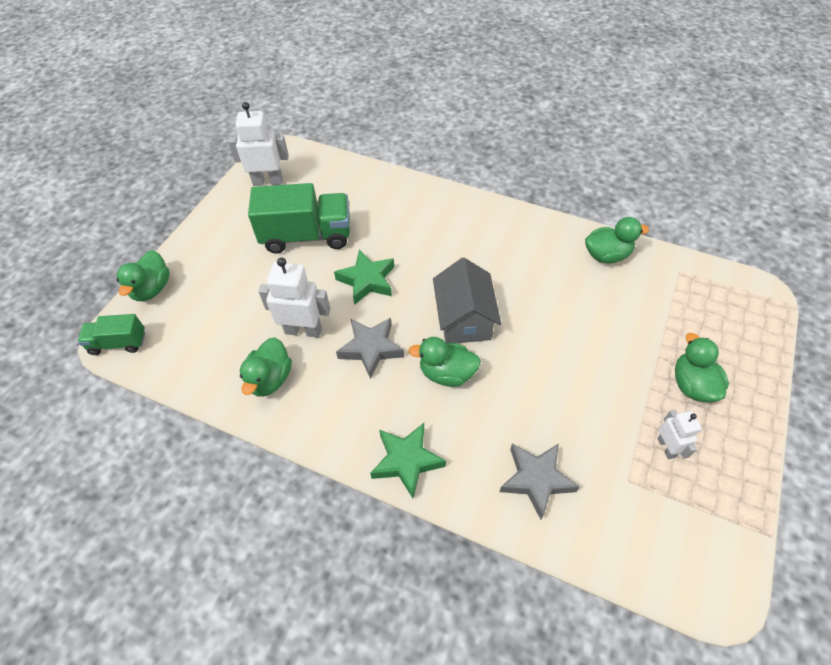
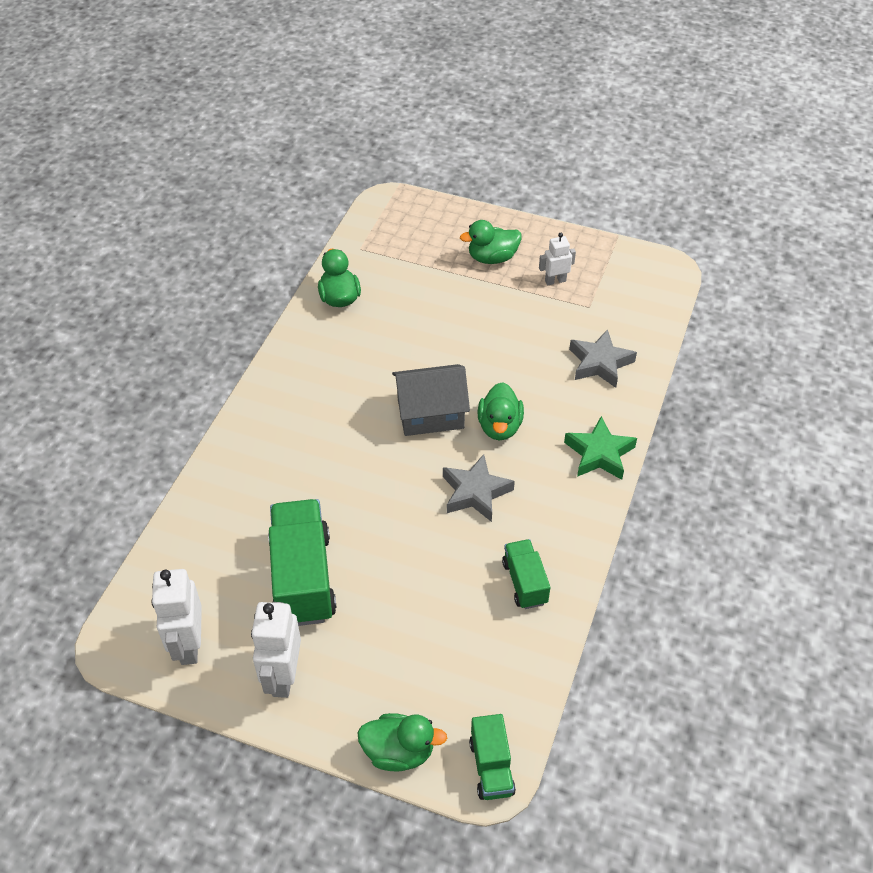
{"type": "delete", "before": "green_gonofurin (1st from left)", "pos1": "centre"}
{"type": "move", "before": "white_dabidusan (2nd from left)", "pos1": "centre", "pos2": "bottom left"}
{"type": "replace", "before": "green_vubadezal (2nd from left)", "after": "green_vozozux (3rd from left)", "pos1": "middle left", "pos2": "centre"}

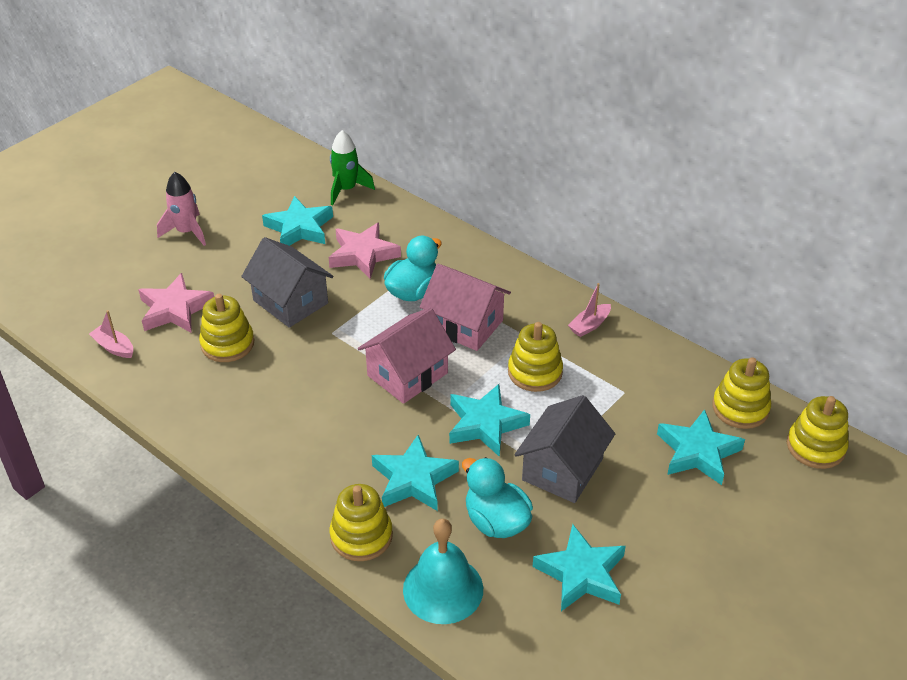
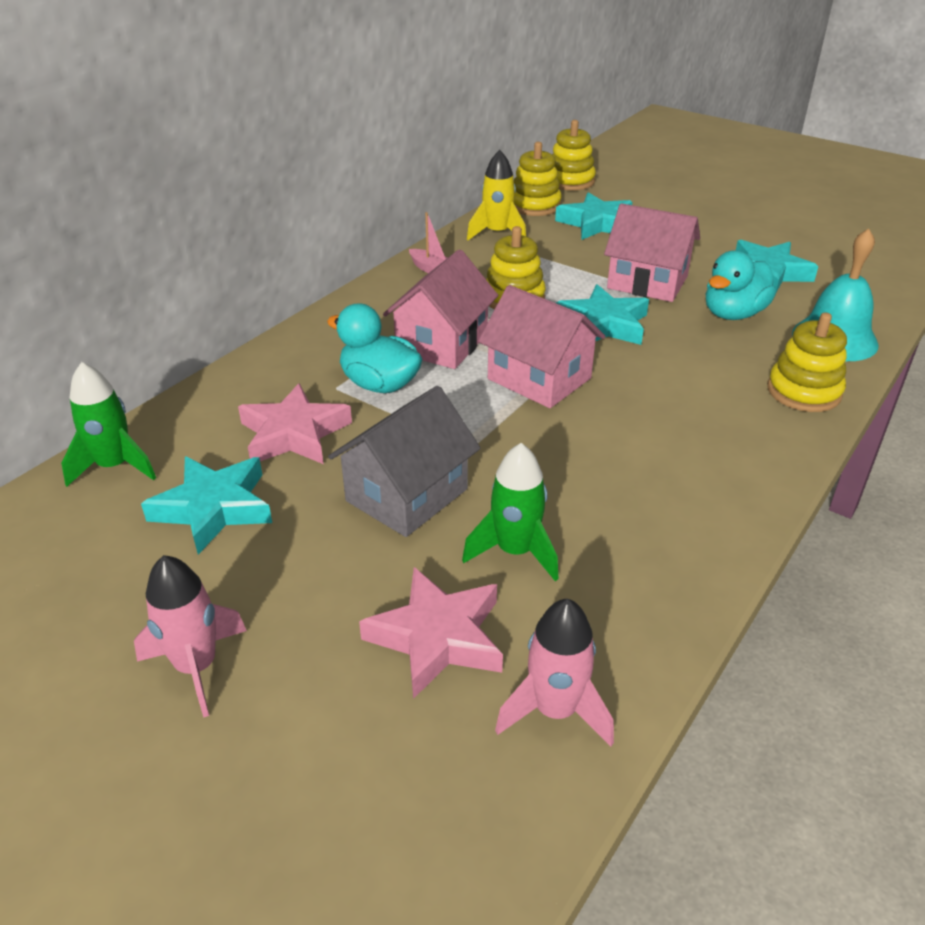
{"type": "delete", "before": "turquoise_gonofurin (2nd from left)", "pos1": "bottom centre"}
{"type": "insert", "after": "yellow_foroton", "pos2": "top centre"}
{"type": "replace", "before": "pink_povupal (1st from left)", "after": "pink_foroton (2nd from left)", "pos1": "middle left", "pos2": "bottom centre"}
{"type": "replace", "before": "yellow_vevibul (1st from left)", "after": "green_foroton (2nd from left)", "pos1": "middle left", "pos2": "centre"}
{"type": "recolor", "before": "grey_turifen (2nd from left)", "after": "pink_turifen (3rd from left)", "pos1": "centre", "pos2": "top right"}

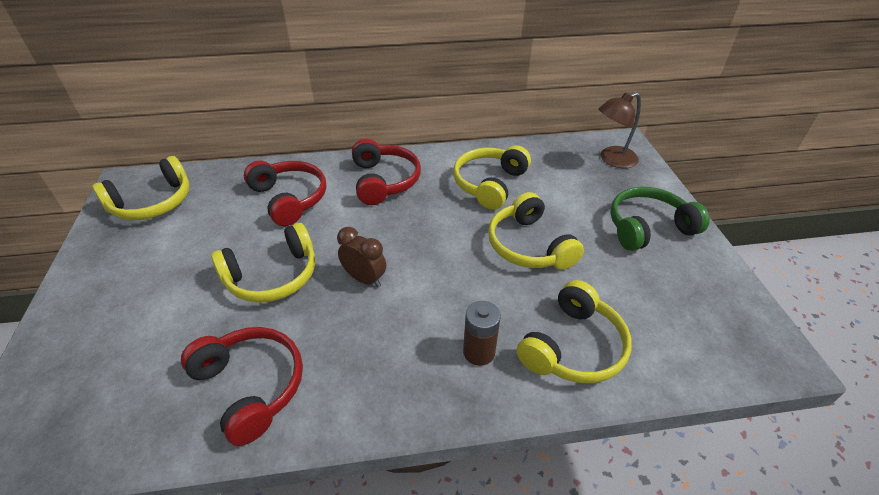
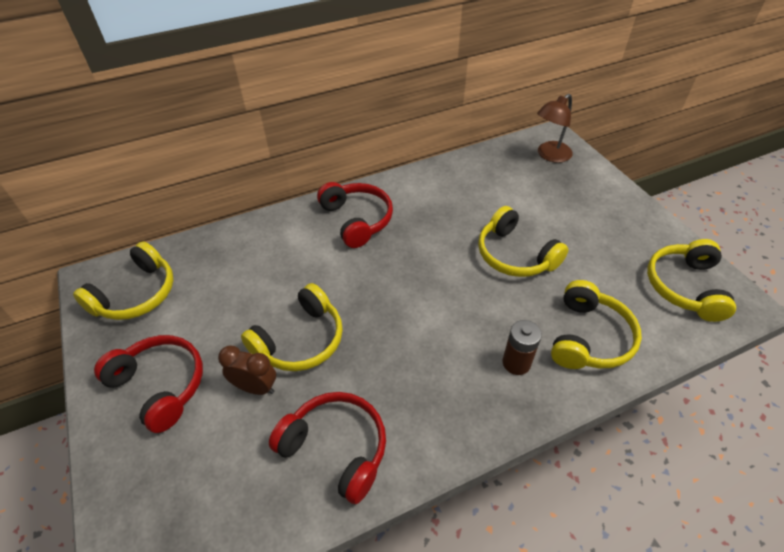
{"type": "delete", "before": "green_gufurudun", "pos1": "middle right"}
{"type": "move", "before": "red_gufurudun (2nd from left in the first image)", "after": "red_gufurudun (1st from left)", "pos1": "middle left", "pos2": "bottom left"}
{"type": "move", "before": "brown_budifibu", "pos1": "centre", "pos2": "bottom left"}
{"type": "move", "before": "yellow_gufurudun (3rd from left in the first image)", "after": "yellow_gufurudun (5th from left)", "pos1": "centre", "pos2": "middle right"}

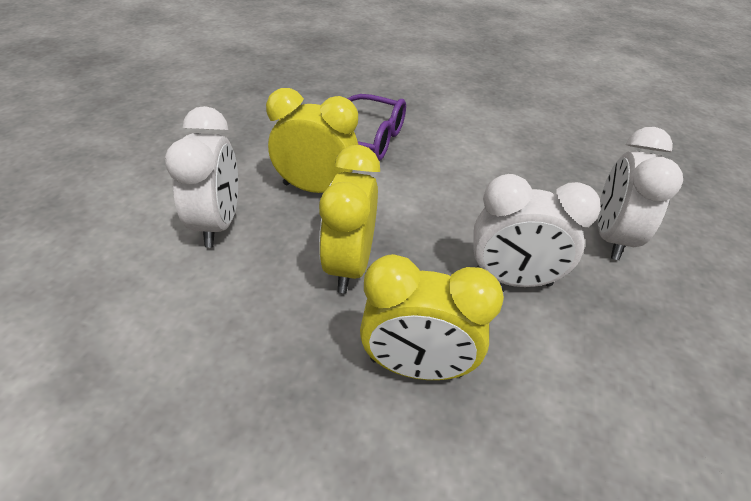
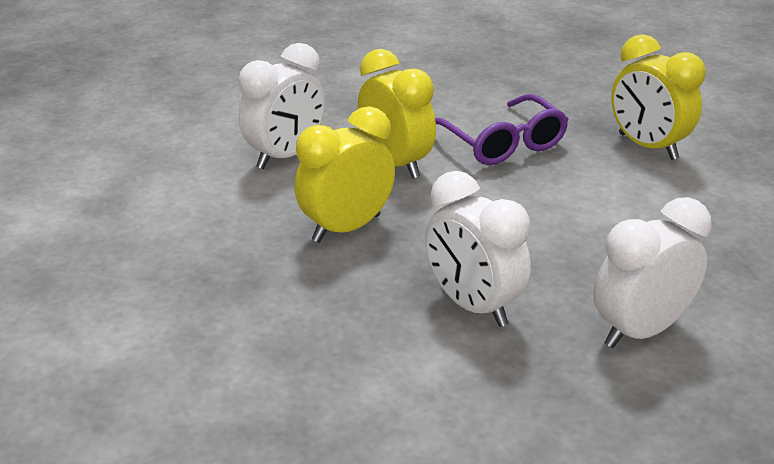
{"type": "move", "before": "yellow_budifibu (3rd from left)", "pos1": "centre", "pos2": "top right"}

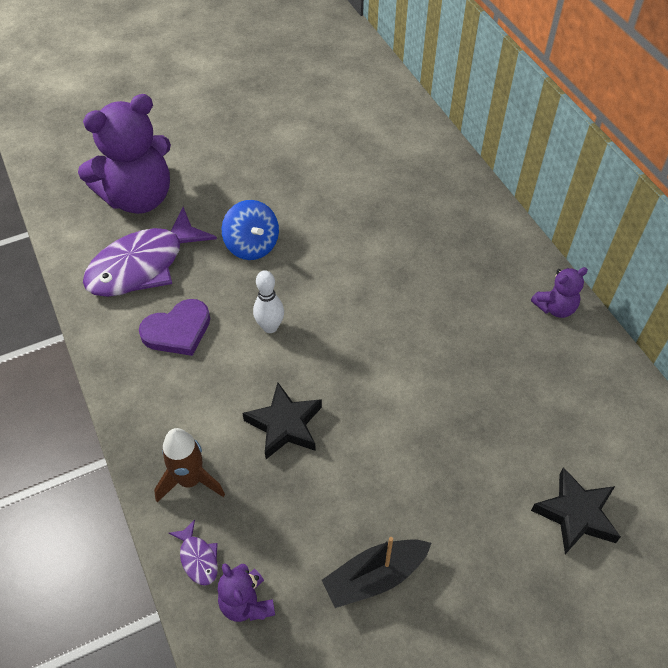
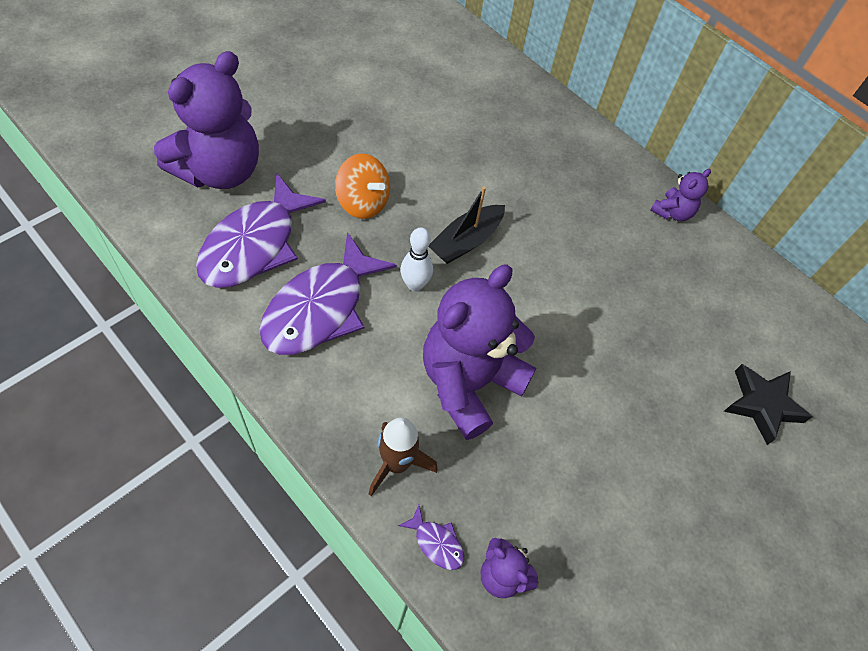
{"type": "move", "before": "black_povupal", "pos1": "bottom centre", "pos2": "centre"}
{"type": "replace", "before": "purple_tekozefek", "after": "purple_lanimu (2nd from left)", "pos1": "middle left", "pos2": "centre"}
{"type": "replace", "before": "black_gonofurin (1st from left)", "after": "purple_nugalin (2nd from left)", "pos1": "centre", "pos2": "centre"}
{"type": "recolor", "before": "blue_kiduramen", "after": "orange_kiduramen", "pos1": "centre", "pos2": "top centre"}

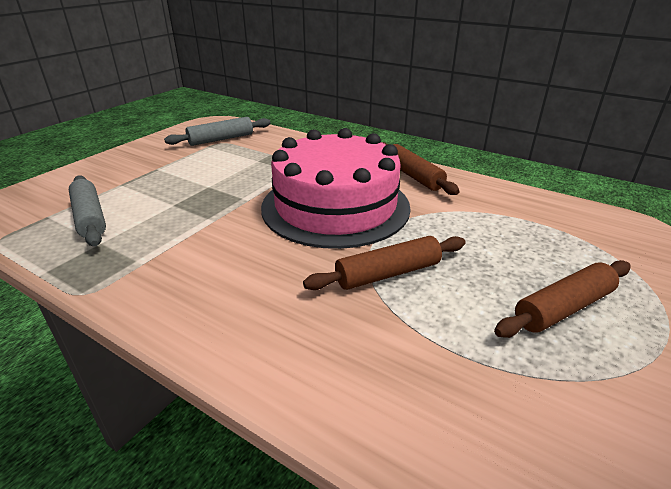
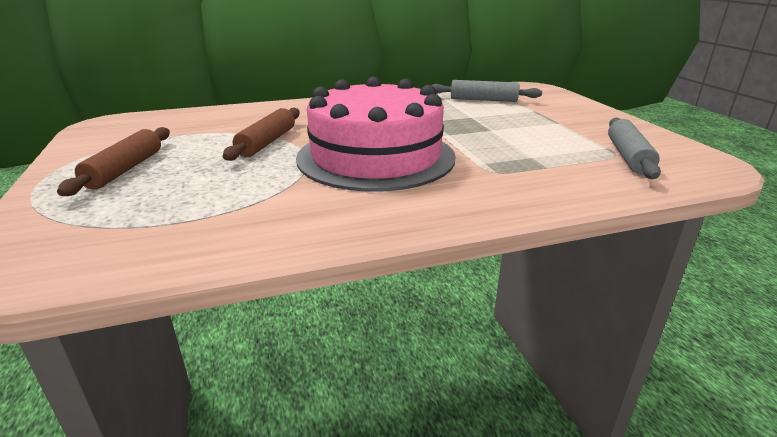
{"type": "delete", "before": "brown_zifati (2nd from left)", "pos1": "centre"}

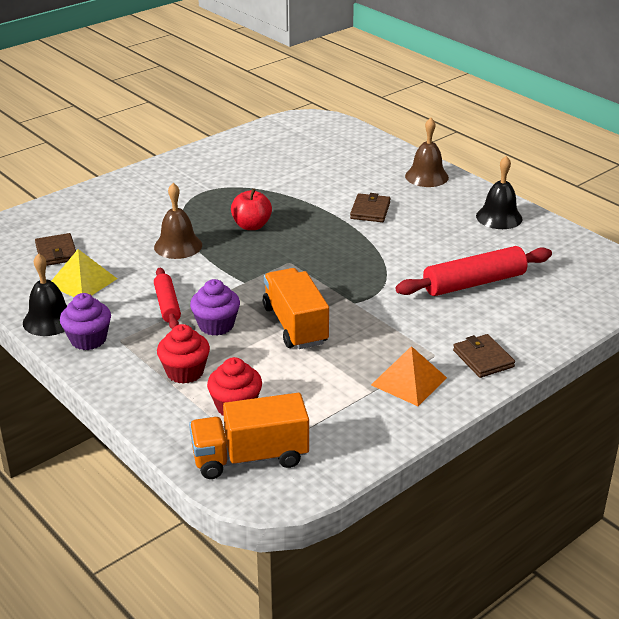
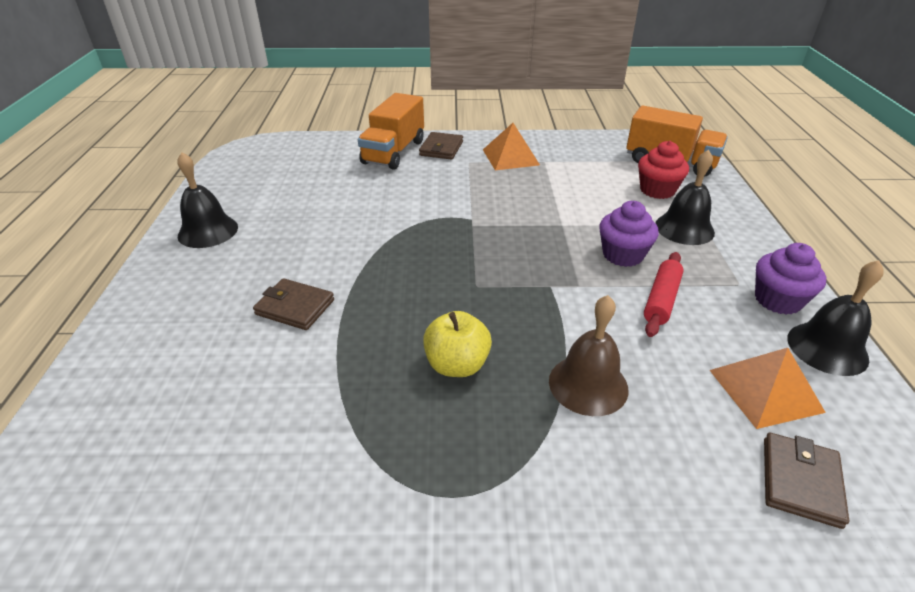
{"type": "delete", "before": "red_zifati (2nd from left)", "pos1": "middle right"}
{"type": "delete", "before": "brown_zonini (2nd from left)", "pos1": "top right"}
{"type": "move", "before": "orange_vozozux (2nd from left in the first image)", "after": "orange_vozozux (1st from left)", "pos1": "centre", "pos2": "top centre"}
{"type": "replace", "before": "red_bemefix (1st from left)", "after": "black_zonini (2nd from left)", "pos1": "middle left", "pos2": "top right"}
{"type": "recolor", "before": "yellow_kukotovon", "after": "orange_kukotovon (2nd from left)", "pos1": "middle left", "pos2": "middle right"}
{"type": "recolor", "before": "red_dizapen", "after": "yellow_dizapen", "pos1": "centre", "pos2": "centre"}
{"type": "rotate", "before": "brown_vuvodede (2nd from left in the first image)", "pos1": "centre", "pos2": "middle left", "turn": 60}

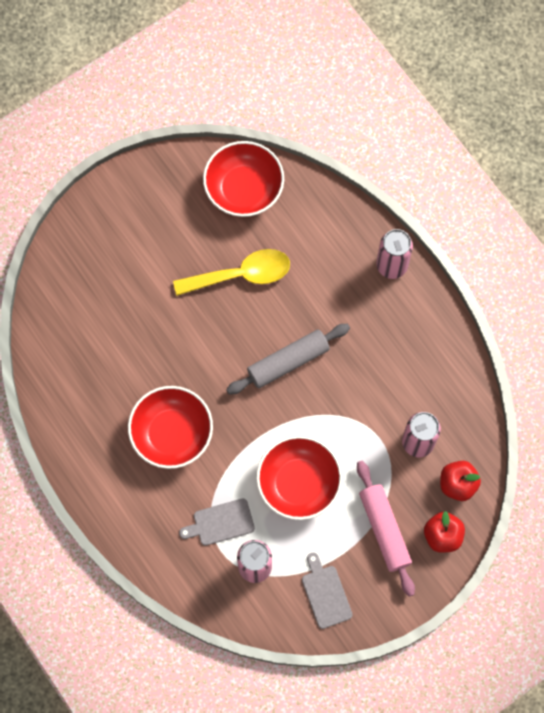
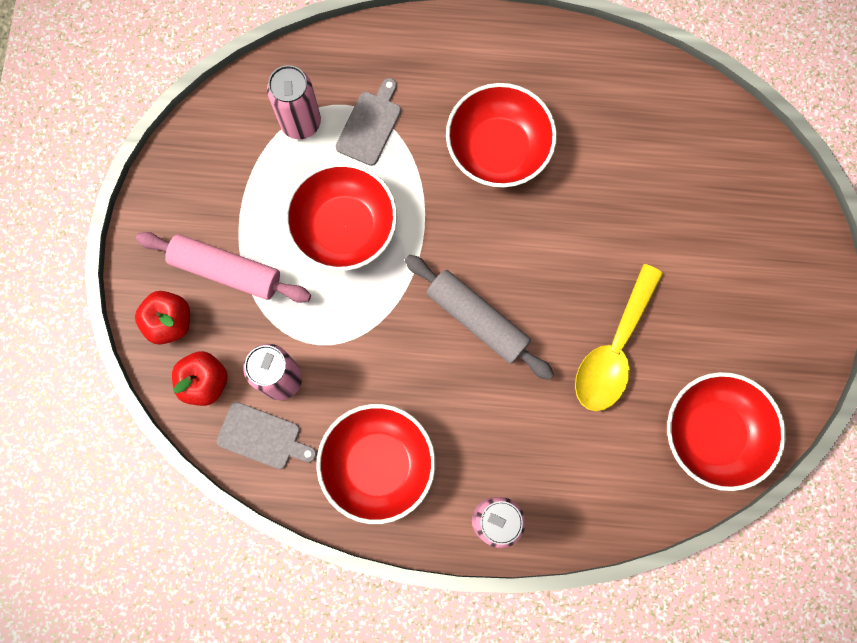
{"type": "insert", "after": "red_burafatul (2nd from left)", "pos2": "bottom centre"}
{"type": "move", "before": "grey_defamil (2nd from left in the first image)", "after": "grey_defamil (1st from left)", "pos1": "bottom centre", "pos2": "bottom left"}
{"type": "rotate", "before": "grey_zifati", "pos1": "centre", "pos2": "centre", "turn": -60}

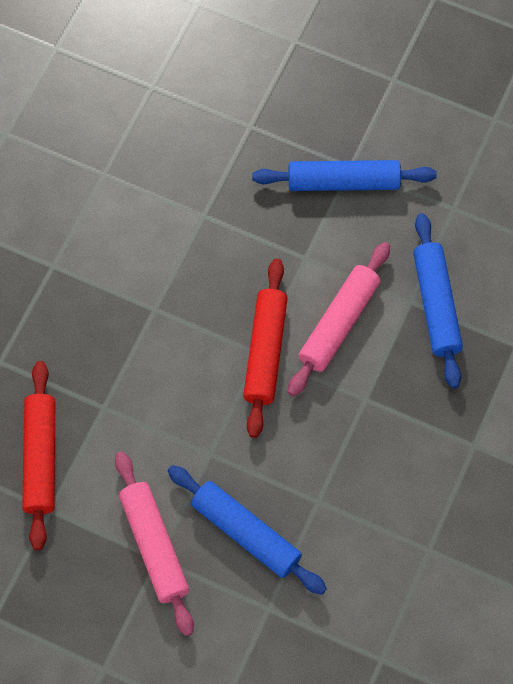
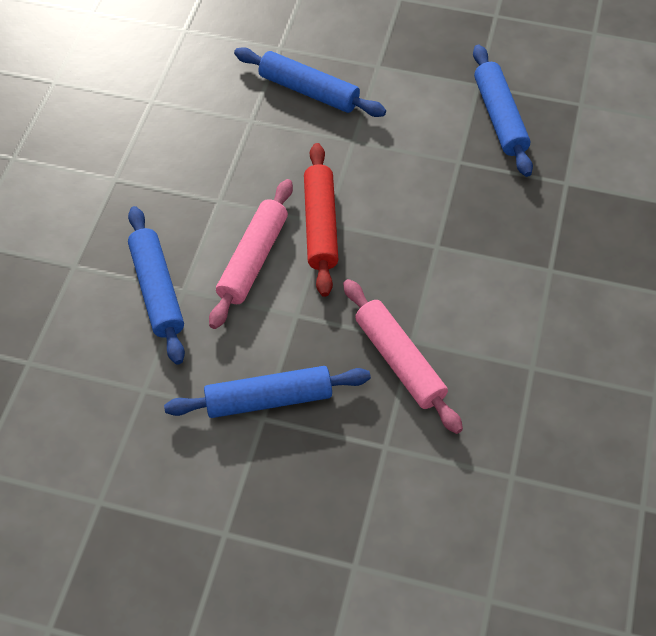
{"type": "move", "before": "pink_zifati (1st from left in the first image)", "after": "pink_zifati (2nd from left)", "pos1": "bottom left", "pos2": "centre"}
{"type": "recolor", "before": "red_zifati (1st from left)", "after": "blue_zifati (4th from left)", "pos1": "middle left", "pos2": "top right"}

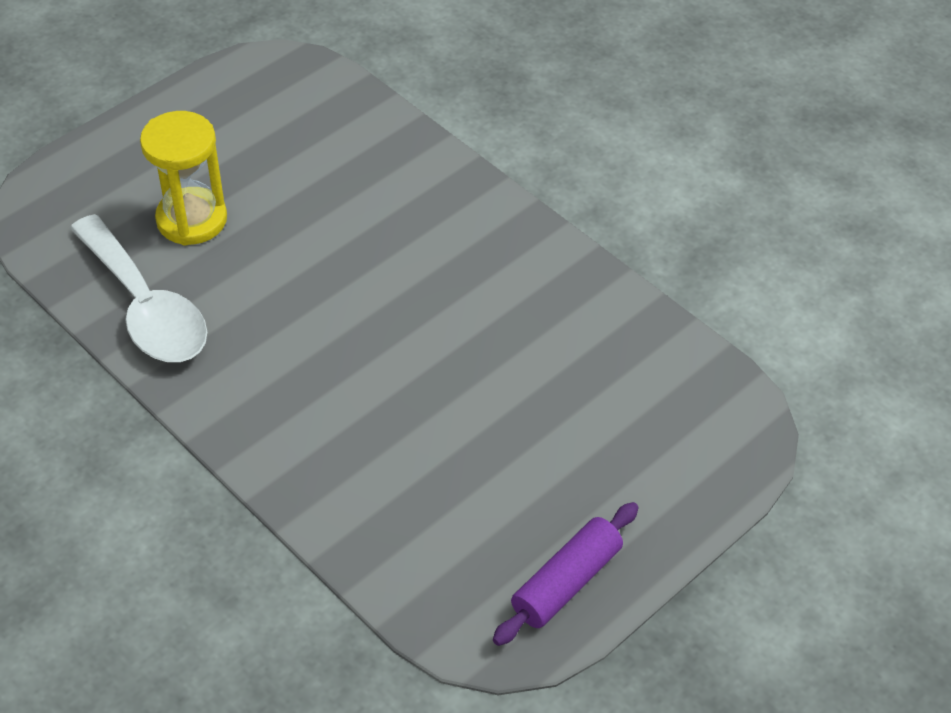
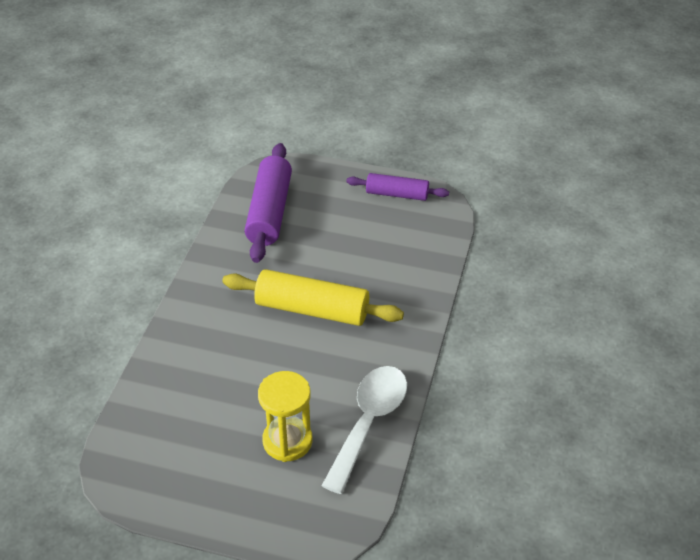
{"type": "insert", "after": "yellow_zifati", "pos2": "centre"}
{"type": "insert", "after": "purple_zifati (1st from left)", "pos2": "centre"}

